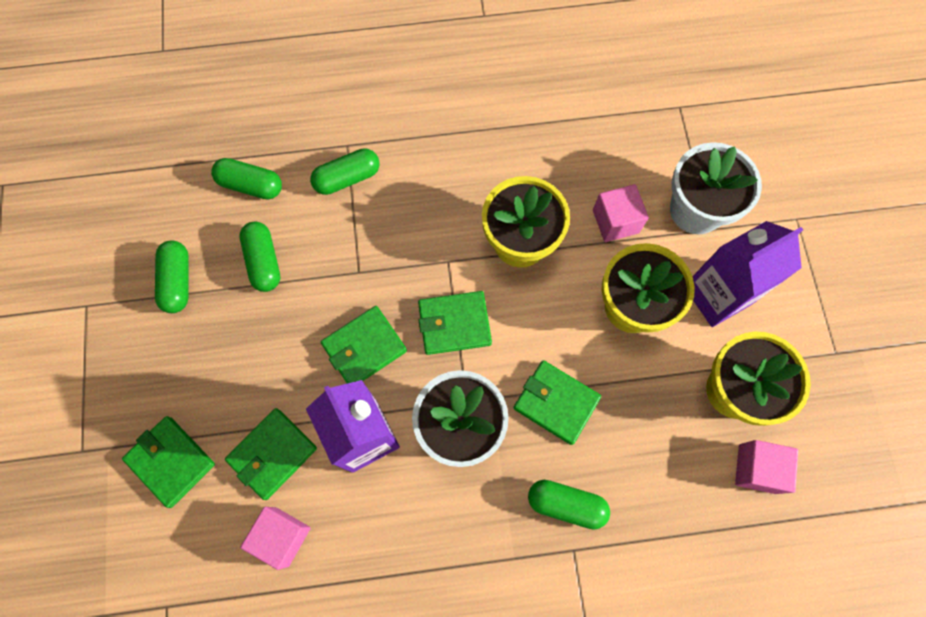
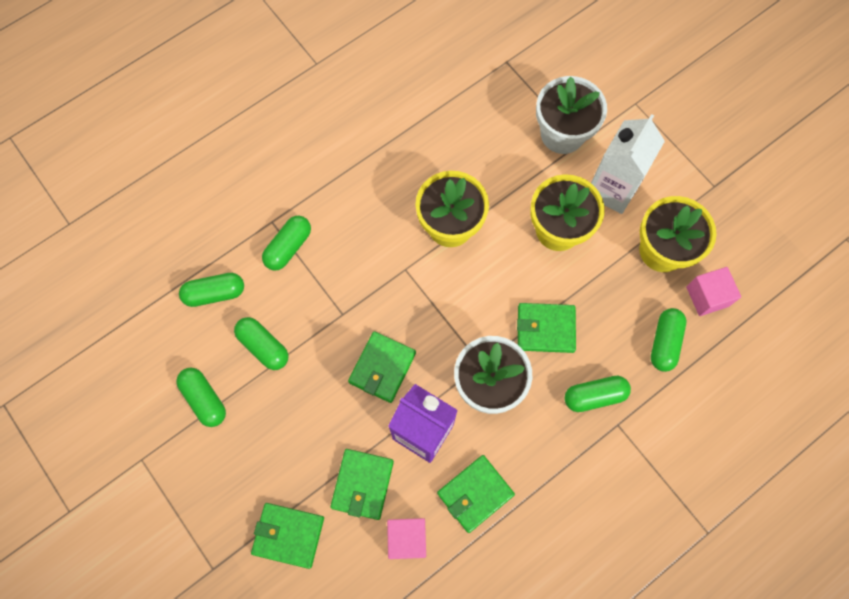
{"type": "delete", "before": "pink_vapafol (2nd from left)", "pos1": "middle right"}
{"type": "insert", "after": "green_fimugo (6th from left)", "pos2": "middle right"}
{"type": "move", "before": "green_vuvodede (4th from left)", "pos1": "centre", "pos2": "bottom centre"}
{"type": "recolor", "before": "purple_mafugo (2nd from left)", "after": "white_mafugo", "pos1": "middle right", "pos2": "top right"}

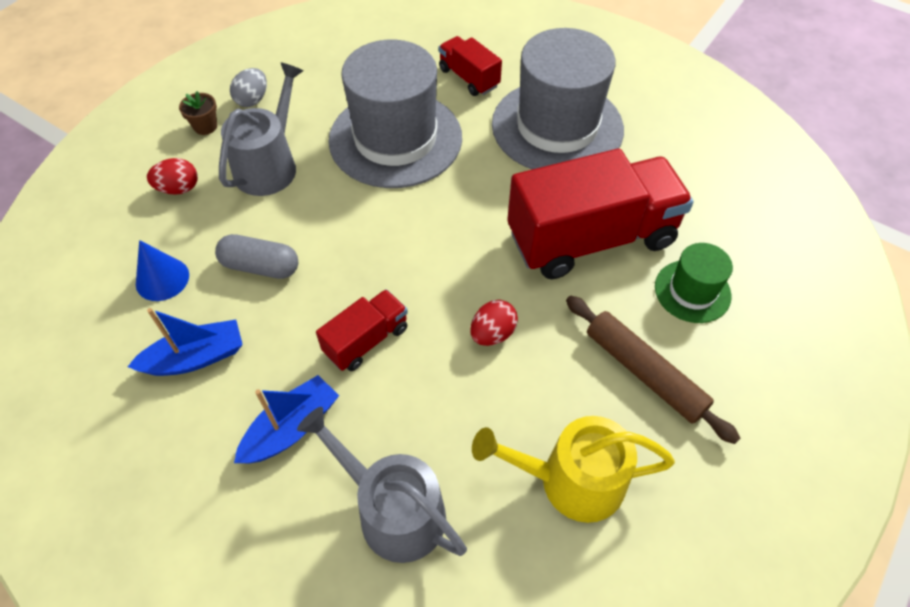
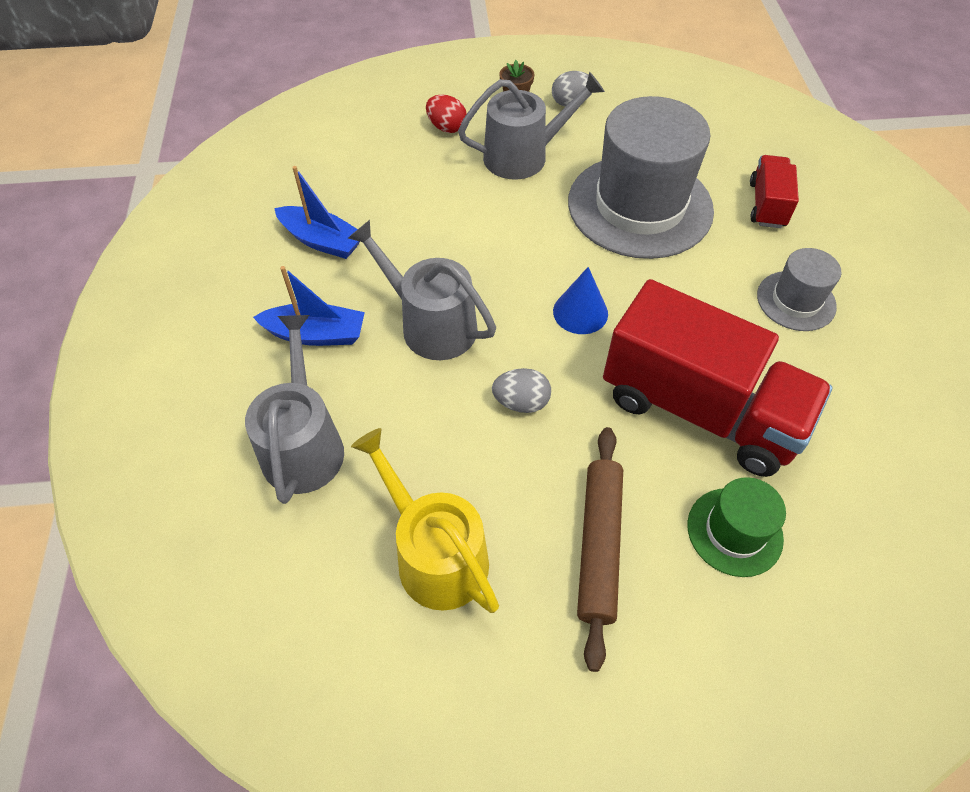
{"type": "delete", "before": "grey_fimugo", "pos1": "middle left"}
{"type": "move", "before": "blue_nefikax", "pos1": "middle left", "pos2": "centre"}
{"type": "replace", "before": "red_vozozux (1st from left)", "after": "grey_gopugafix (2nd from left)", "pos1": "centre", "pos2": "centre"}
{"type": "recolor", "before": "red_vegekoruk (2nd from left)", "after": "grey_vegekoruk (1st from left)", "pos1": "centre", "pos2": "centre"}
{"type": "resize", "before": "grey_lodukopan (2nd from left)", "pos1": "top centre", "pos2": "middle right", "scale": 0.49}

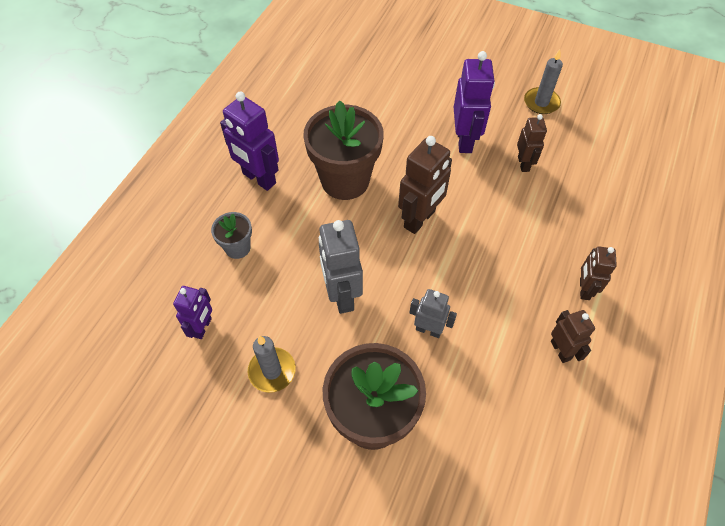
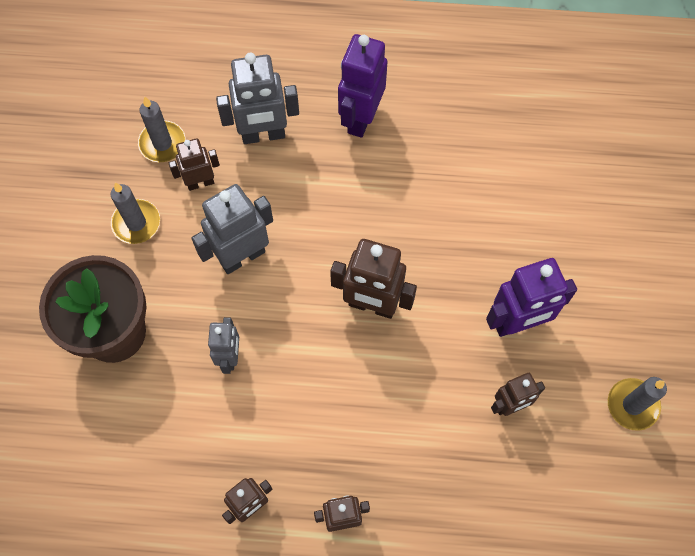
{"type": "delete", "before": "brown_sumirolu (1st from left)", "pos1": "top centre"}
{"type": "insert", "after": "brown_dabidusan (1st from left)", "pos2": "top left"}
{"type": "replace", "before": "purple_dabidusan (1st from left)", "after": "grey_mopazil (2nd from left)", "pos1": "middle left", "pos2": "top left"}
{"type": "replace", "before": "grey_sumirolu", "after": "grey_dabidusan (3rd from left)", "pos1": "middle left", "pos2": "top centre"}

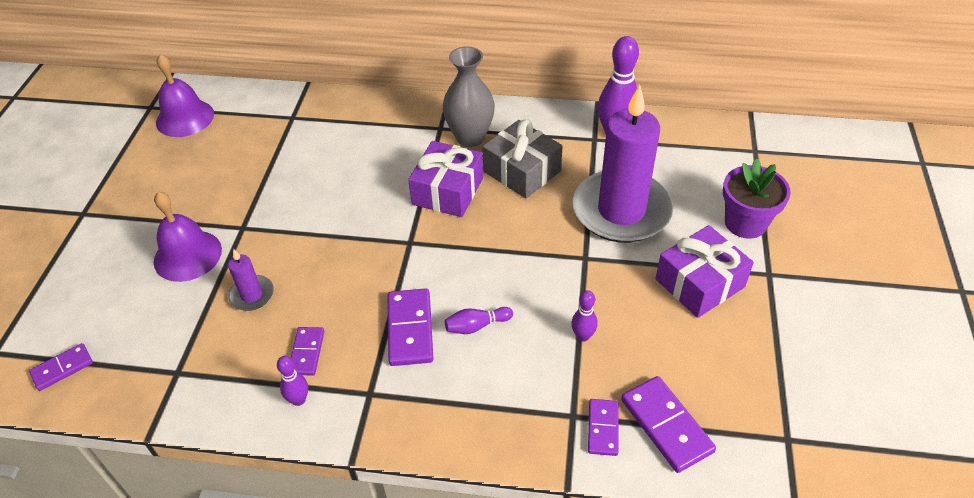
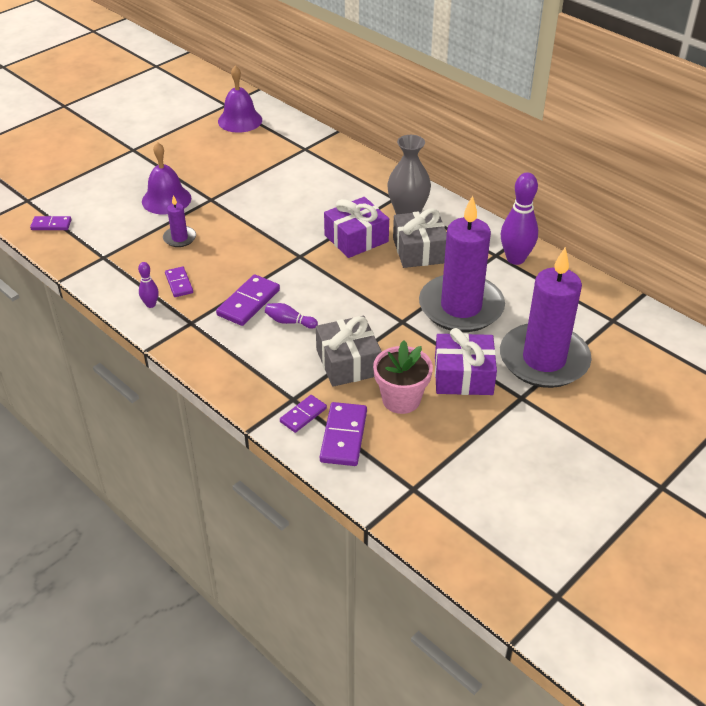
{"type": "insert", "after": "pink_sumirolu", "pos2": "centre"}
{"type": "replace", "before": "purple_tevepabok (3rd from left)", "after": "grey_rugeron (1st from left)", "pos1": "centre", "pos2": "centre"}
{"type": "replace", "before": "purple_sumirolu", "after": "purple_mopazil (3rd from left)", "pos1": "middle right", "pos2": "middle right"}
{"type": "rotate", "before": "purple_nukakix (2nd from left)", "pos1": "bottom left", "pos2": "middle left", "turn": -60}

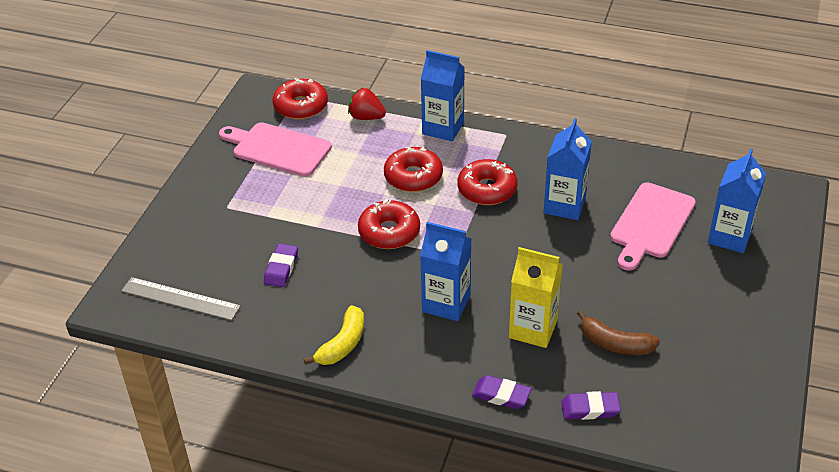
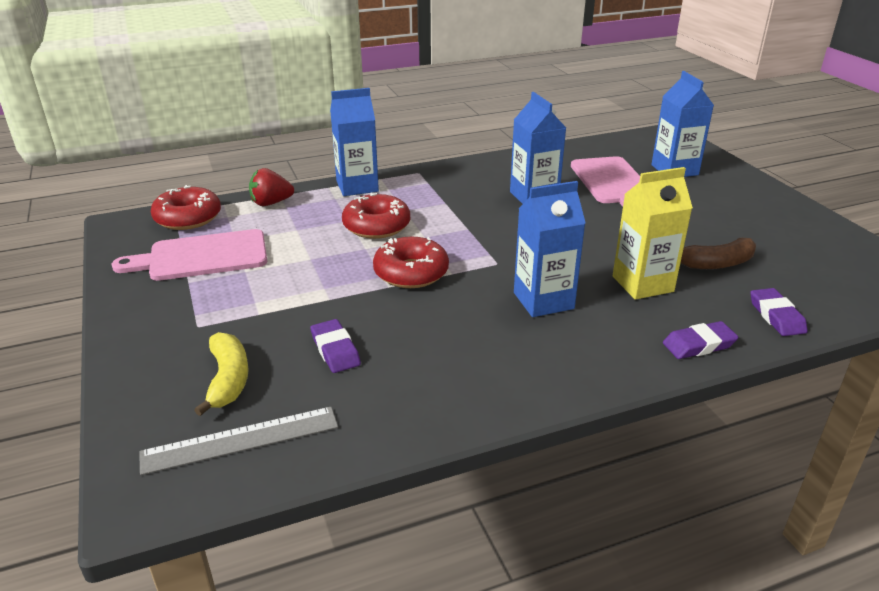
{"type": "delete", "before": "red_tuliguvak (4th from left)", "pos1": "centre"}
{"type": "move", "before": "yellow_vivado", "pos1": "bottom centre", "pos2": "middle left"}
{"type": "rotate", "before": "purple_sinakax (3rd from left)", "pos1": "bottom right", "pos2": "middle right", "turn": -60}

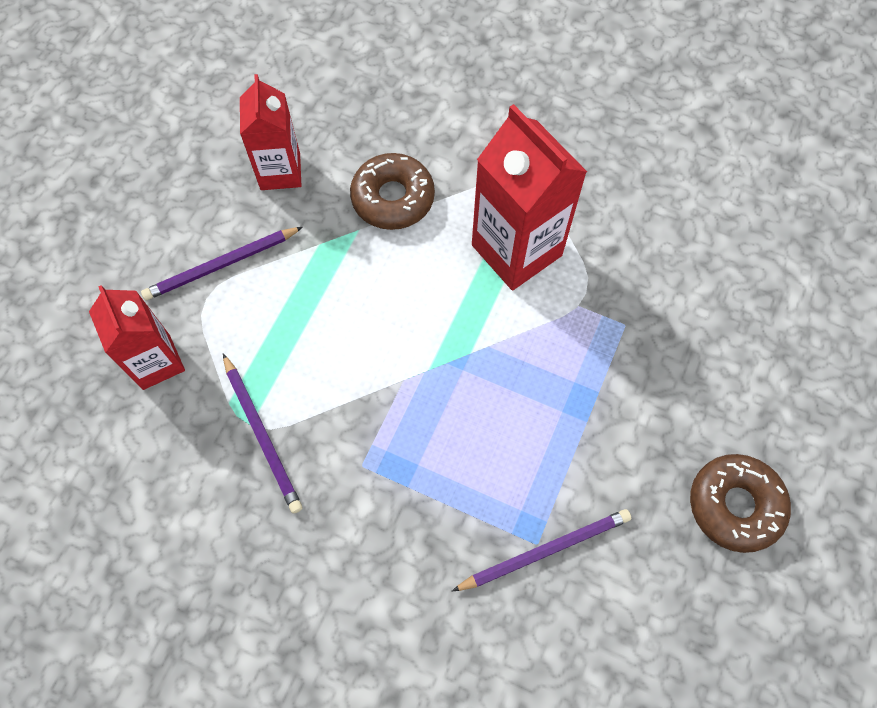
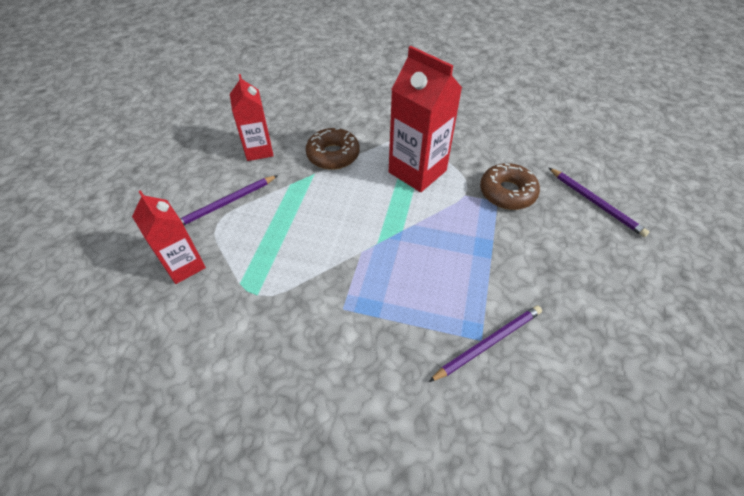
{"type": "move", "before": "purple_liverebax (2nd from left in the first image)", "after": "purple_liverebax (3rd from left)", "pos1": "middle left", "pos2": "middle right"}
{"type": "move", "before": "brown_tuliguvak (2nd from left)", "pos1": "bottom right", "pos2": "middle right"}

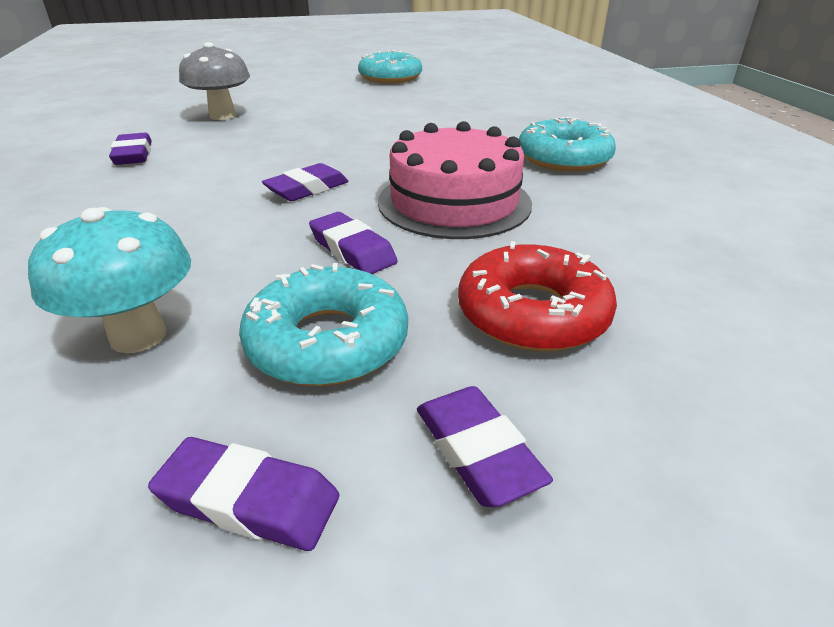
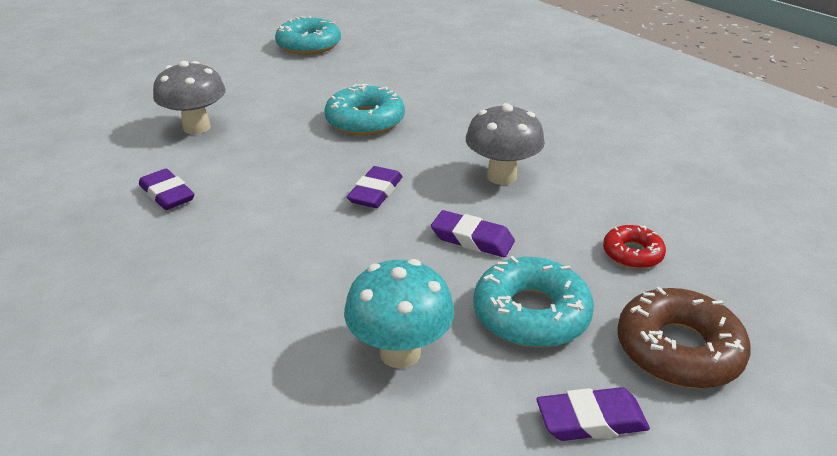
{"type": "move", "before": "turquoise_tuliguvak (3rd from left in the first image)", "after": "turquoise_tuliguvak (2nd from left)", "pos1": "top right", "pos2": "top centre"}
{"type": "replace", "before": "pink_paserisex", "after": "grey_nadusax (2nd from left)", "pos1": "top centre", "pos2": "top centre"}
{"type": "replace", "before": "purple_sinakax (5th from left)", "after": "brown_tuliguvak", "pos1": "bottom centre", "pos2": "bottom right"}
{"type": "resize", "before": "red_tuliguvak", "pos1": "centre", "pos2": "middle right", "scale": 0.57}

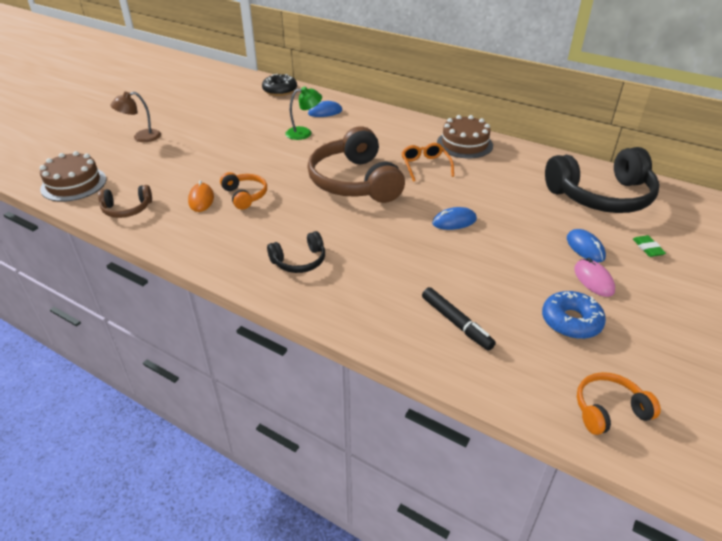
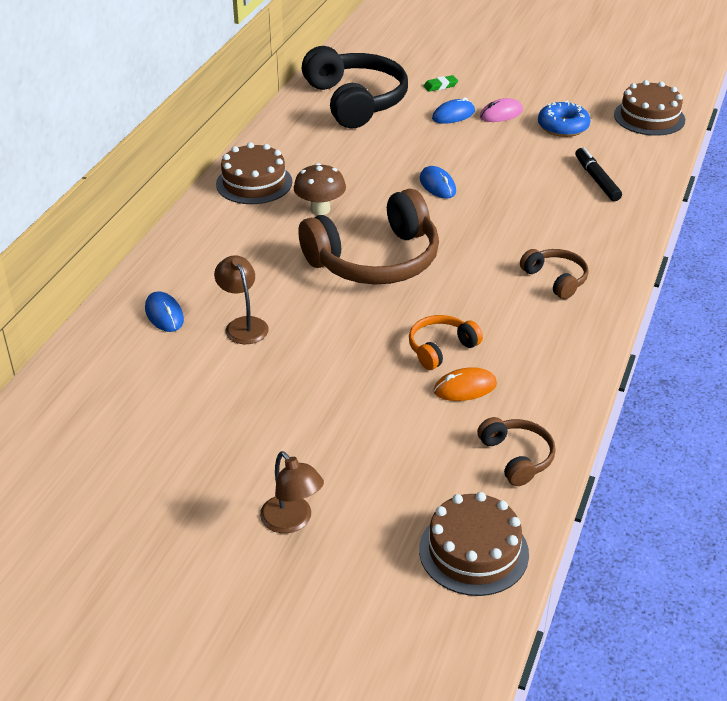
{"type": "delete", "before": "black_tuliguvak", "pos1": "top centre"}
{"type": "replace", "before": "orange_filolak", "after": "brown_nadusax", "pos1": "top centre", "pos2": "top centre"}
{"type": "replace", "before": "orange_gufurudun (2nd from left)", "after": "brown_paserisex (3rd from left)", "pos1": "bottom right", "pos2": "top right"}
{"type": "recolor", "before": "black_gufurudun (1st from left)", "after": "brown_gufurudun (3rd from left)", "pos1": "centre", "pos2": "middle right"}
{"type": "recolor", "before": "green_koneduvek", "after": "brown_koneduvek (1st from left)", "pos1": "top centre", "pos2": "middle left"}
{"type": "rotate", "before": "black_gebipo", "pos1": "centre", "pos2": "top right", "turn": -60}

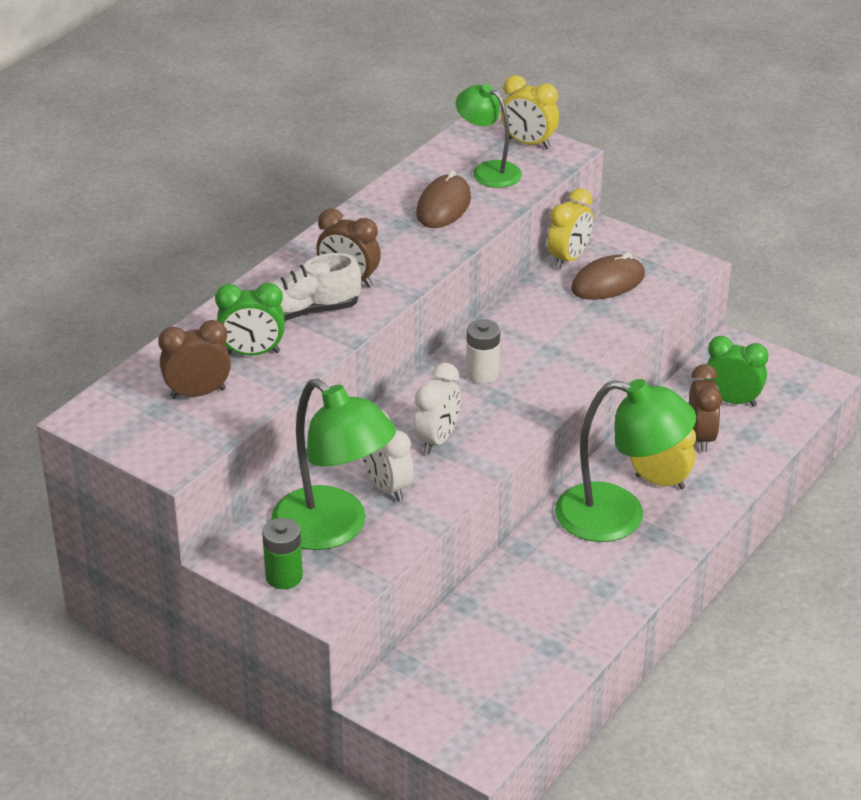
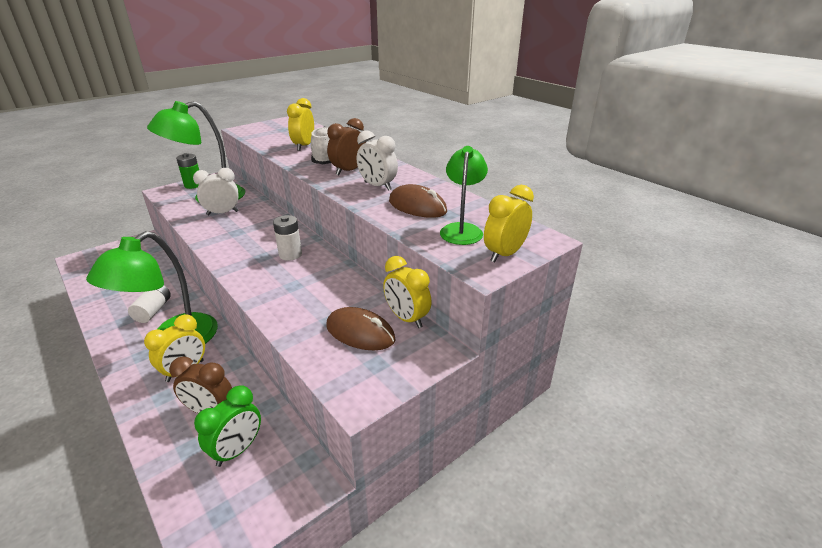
{"type": "delete", "before": "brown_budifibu (1st from left)", "pos1": "middle left"}
{"type": "insert", "after": "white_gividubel (1st from left)", "pos2": "middle left"}
{"type": "move", "before": "white_budifibu (2nd from left)", "pos1": "centre", "pos2": "top centre"}
{"type": "recolor", "before": "green_budifibu (1st from left)", "after": "yellow_budifibu (2nd from left)", "pos1": "middle left", "pos2": "top centre"}
{"type": "rotate", "before": "green_koneduvek (2nd from left in the first image)", "pos1": "top centre", "pos2": "centre", "turn": -45}
{"type": "rotate", "before": "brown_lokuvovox (2nd from left in the first image)", "pos1": "middle right", "pos2": "centre", "turn": -45}

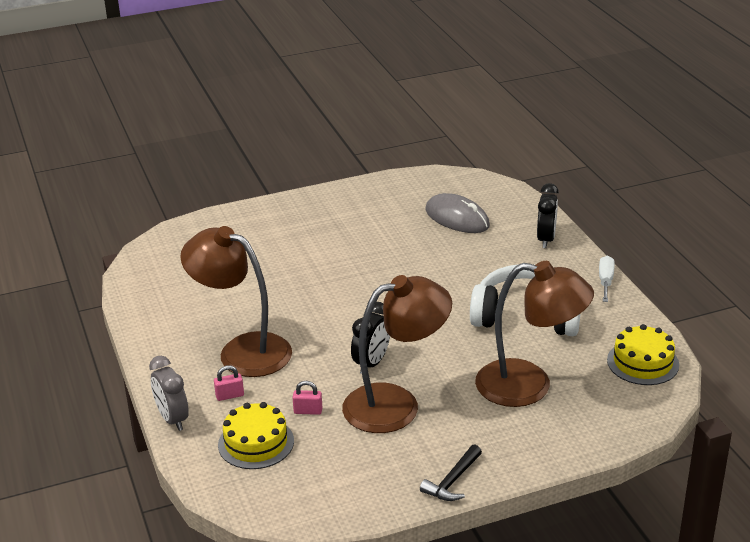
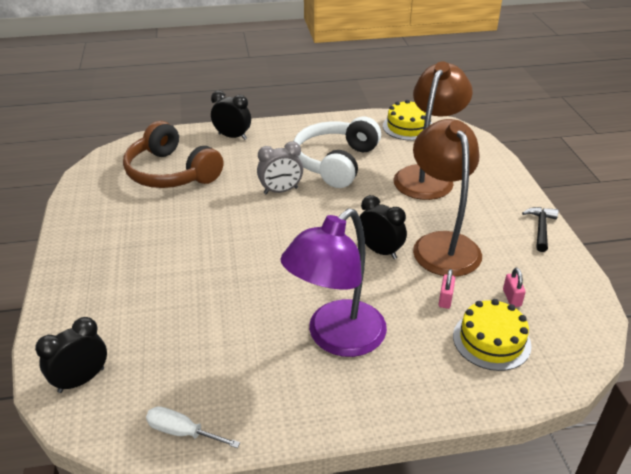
{"type": "insert", "after": "black_budifibu (1st from left)", "pos2": "bottom left"}
{"type": "move", "before": "grey_budifibu", "pos1": "bottom left", "pos2": "centre"}
{"type": "move", "before": "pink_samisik (1st from left in the first image)", "after": "pink_samisik (2nd from left)", "pos1": "bottom left", "pos2": "middle right"}
{"type": "move", "before": "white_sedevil", "pos1": "middle right", "pos2": "bottom left"}
{"type": "replace", "before": "grey_lokuvovox", "after": "brown_gufurudun", "pos1": "centre", "pos2": "top left"}
{"type": "recolor", "before": "brown_koneduvek (1st from left)", "after": "purple_koneduvek", "pos1": "middle left", "pos2": "centre"}
{"type": "rotate", "before": "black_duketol", "pos1": "bottom centre", "pos2": "middle right", "turn": -120}

